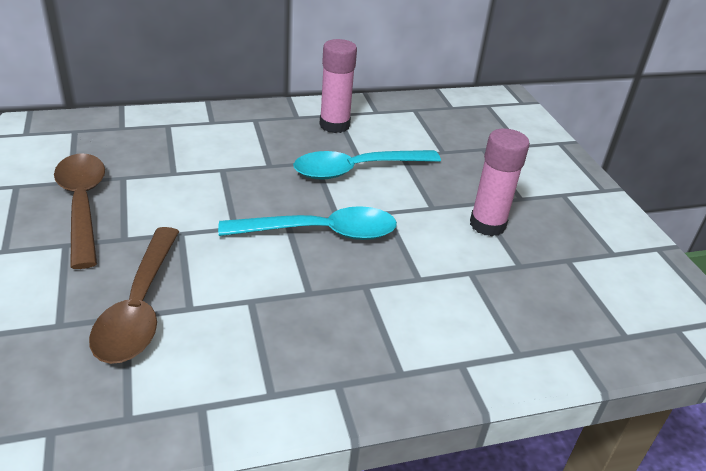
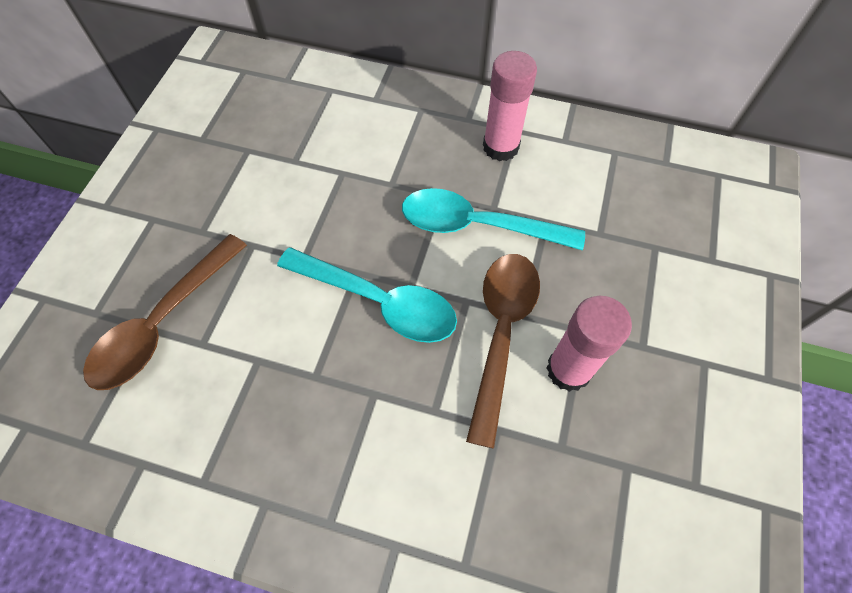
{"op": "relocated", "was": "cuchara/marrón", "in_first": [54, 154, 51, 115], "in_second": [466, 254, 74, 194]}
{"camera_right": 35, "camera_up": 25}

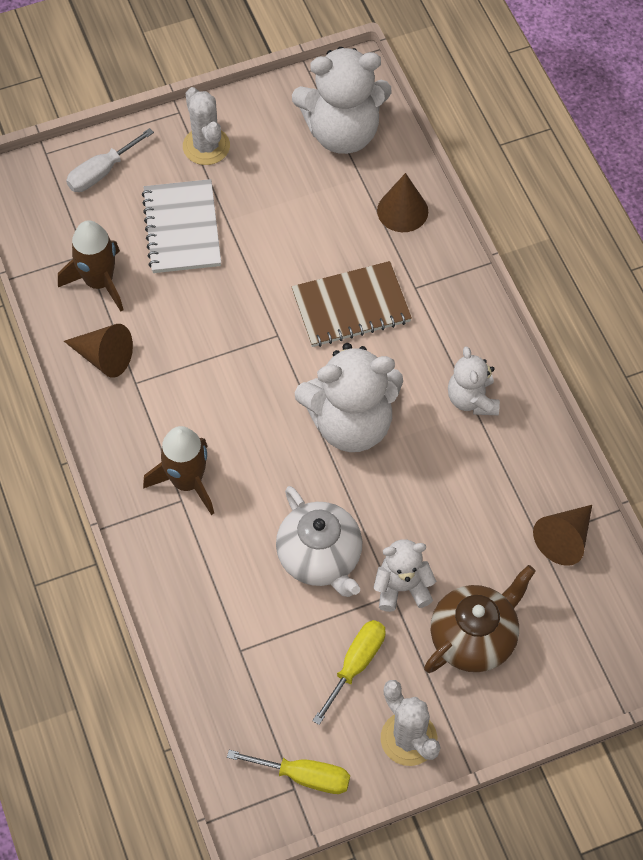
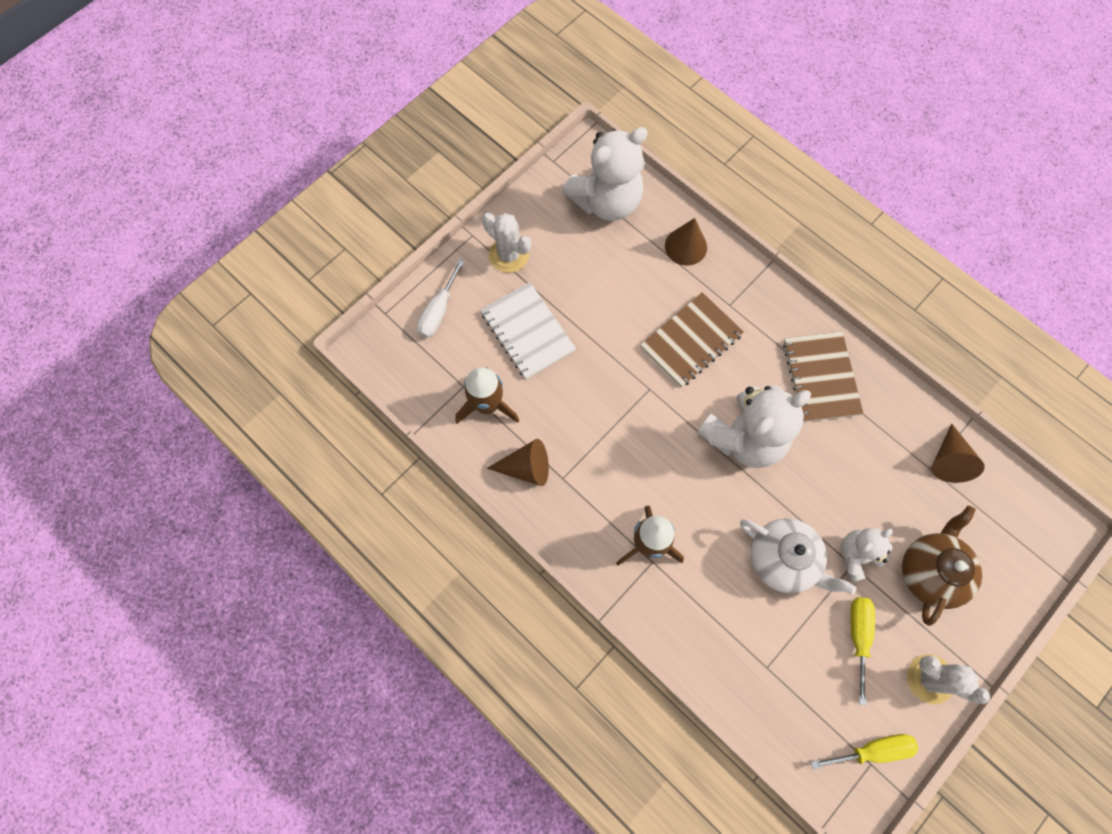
{"op": "exchanged", "was": "osito/blanco", "now": "cuaderno/marrón", "in_first": [448, 346, 52, 69], "in_second": [783, 332, 81, 90]}
{"camera_right": -25, "camera_up": 10}

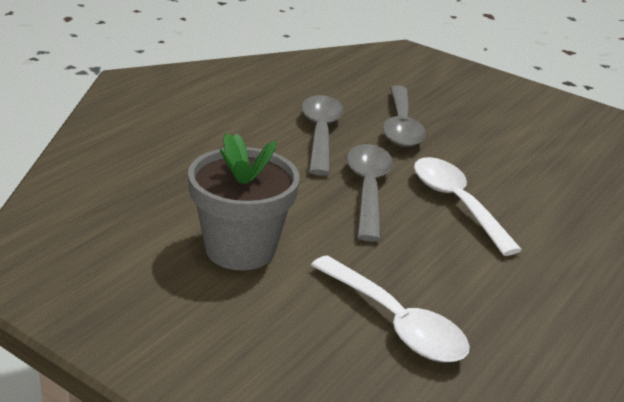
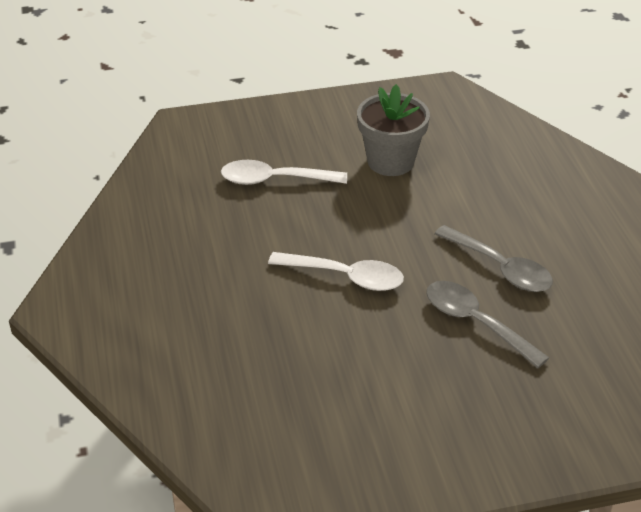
{"op": "missing", "was": "cuchara/gris", "in_first": [346, 144, 47, 98]}
{"camera_right": 135, "camera_up": 10}

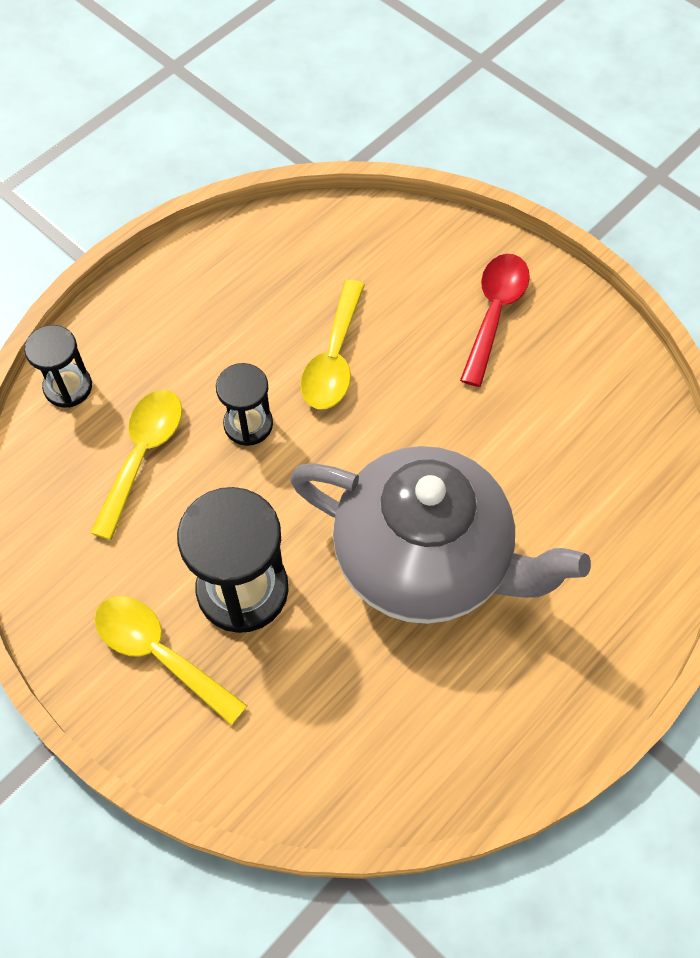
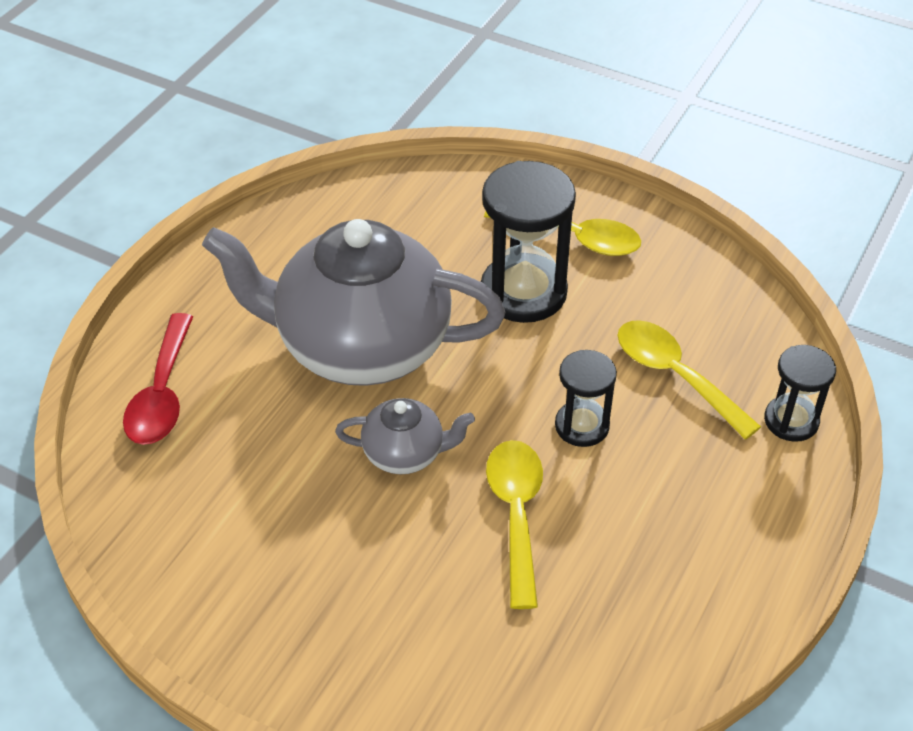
{"op": "spun", "was": "cuchara/amarillo", "in_first": [90, 390, 92, 150], "in_second": [617, 320, 144, 120], "clockwise": 135}
{"op": "relocated", "was": "cuchara/rojo", "in_first": [460, 254, 70, 133], "in_second": [123, 313, 70, 132]}
{"op": "appeared", "now": "tetera/gris", "in_second": [335, 398, 140, 76]}
{"camera_right": 165, "camera_up": -15}

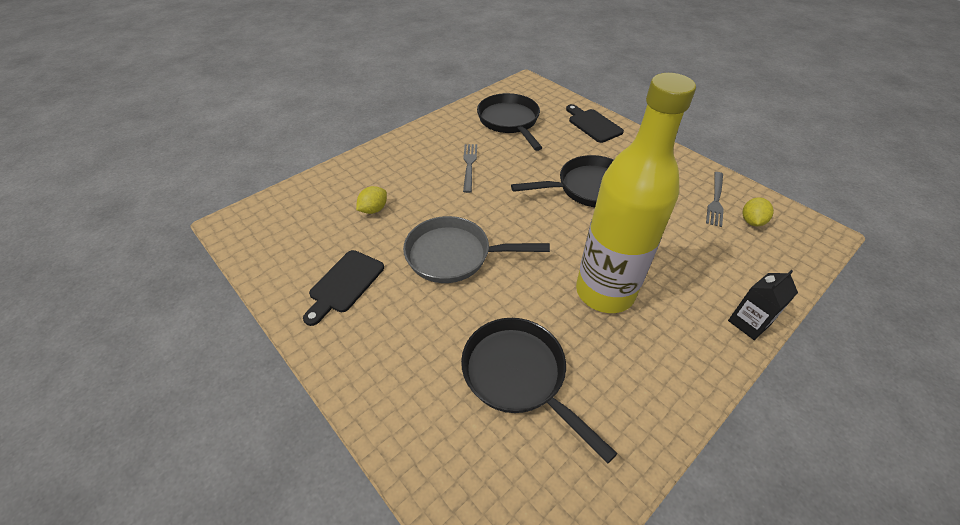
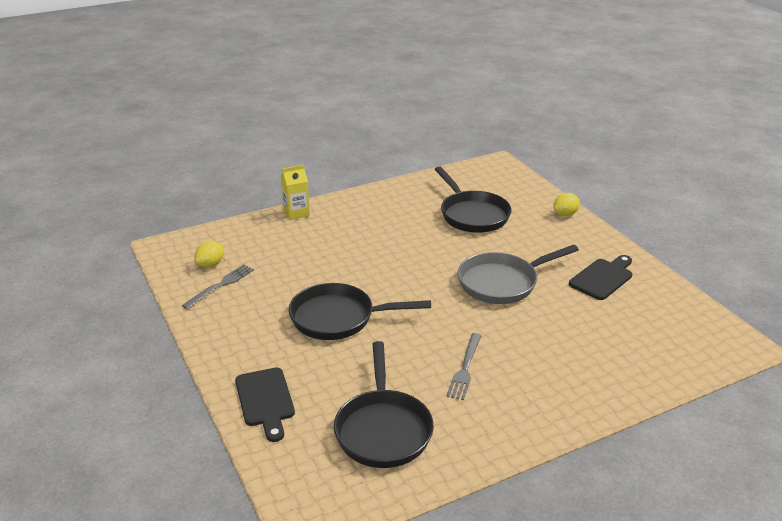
{"op": "relocated", "was": "limón/amarillo", "in_first": [356, 186, 31, 28], "in_second": [553, 193, 27, 23]}
{"op": "spun", "was": "sartén/gris", "in_first": [403, 216, 147, 67], "in_second": [458, 245, 121, 59], "clockwise": 135}
{"op": "missing", "was": "botella/amarillo", "in_first": [576, 73, 120, 240]}
{"op": "colour", "was": "cartón de leche/negro", "now": "cartón de leche/amarillo", "in_first": [728, 270, 70, 70], "in_second": [281, 165, 29, 55]}
{"camera_right": -165, "camera_up": -15}

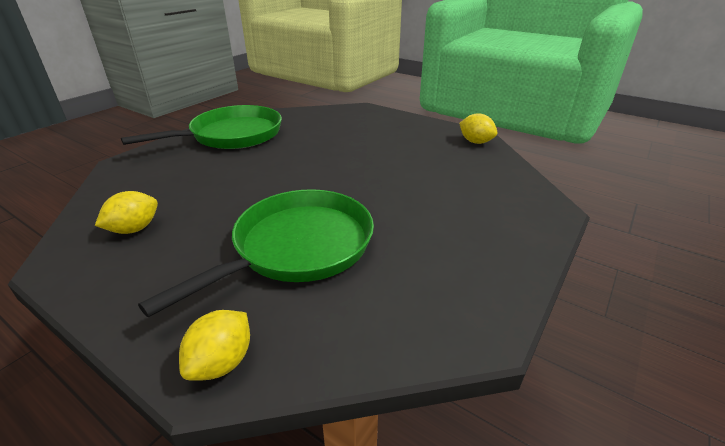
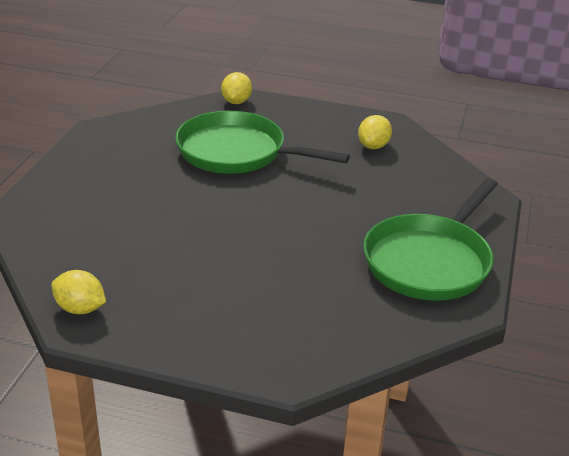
{"op": "spun", "was": "sartén/verde", "in_first": [138, 189, 236, 128], "in_second": [175, 111, 175, 63], "clockwise": 90}
{"camera_right": 160, "camera_up": 0}

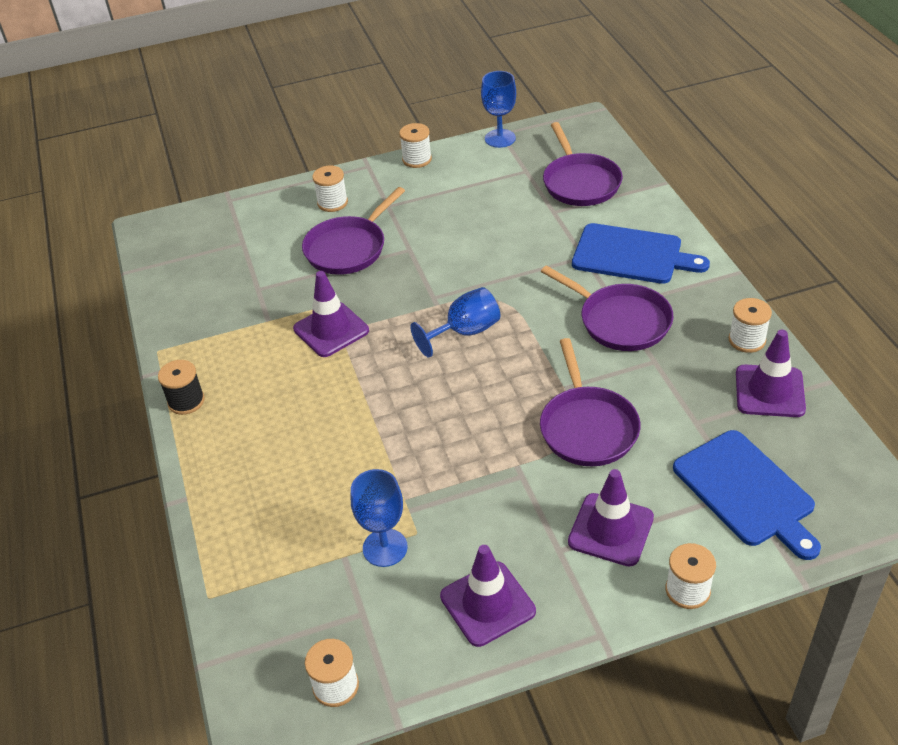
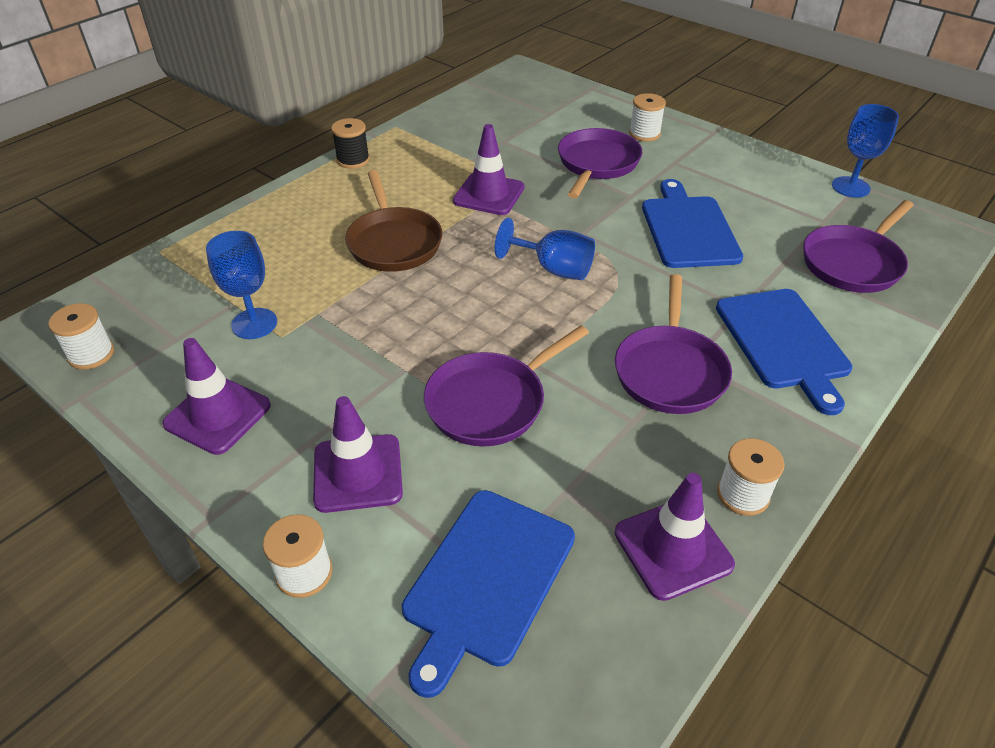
{"op": "spun", "was": "sartén/morado", "in_first": [302, 187, 103, 88], "in_second": [558, 128, 84, 70], "clockwise": 105}
{"op": "missing", "was": "carrete/blanco", "in_first": [399, 123, 33, 45]}
{"op": "appeared", "now": "sartén/marrón", "in_second": [345, 170, 97, 102]}
{"op": "appeared", "now": "tabla de cortar/azul", "in_second": [642, 179, 101, 89]}
{"camera_right": 55, "camera_up": 0}

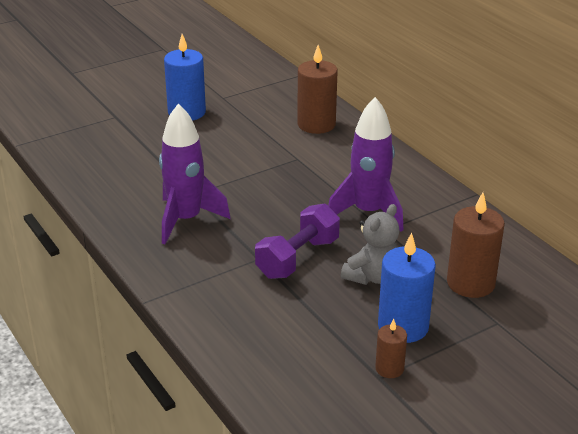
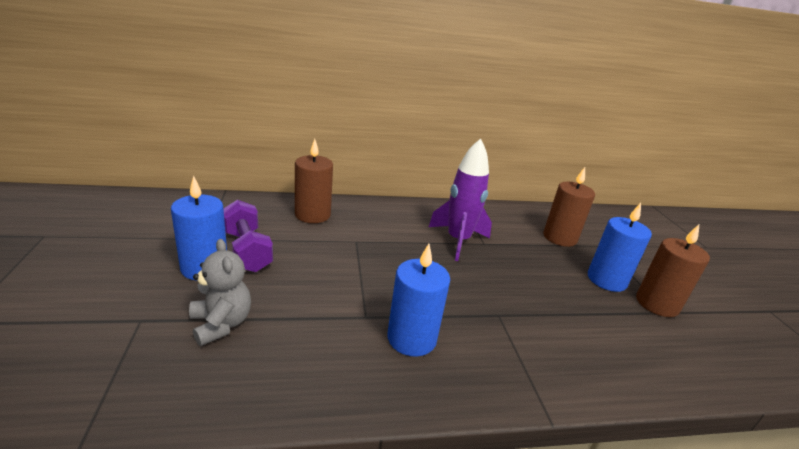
{"op": "exchanged", "was": "cohete/morado", "now": "vela/azul", "in_first": [159, 104, 72, 140], "in_second": [387, 244, 63, 113]}
{"op": "relocated", "was": "mancuerna/morado", "in_first": [255, 203, 85, 76], "in_second": [223, 200, 50, 72]}
{"op": "relocated", "was": "osito/gris", "in_first": [341, 204, 59, 81], "in_second": [189, 239, 62, 107]}
{"op": "size", "was": "vela/marrón", "in_first": [375, 319, 32, 59], "in_second": [636, 225, 74, 92], "ratio": 1.85}
{"camera_right": -70, "camera_up": -5}

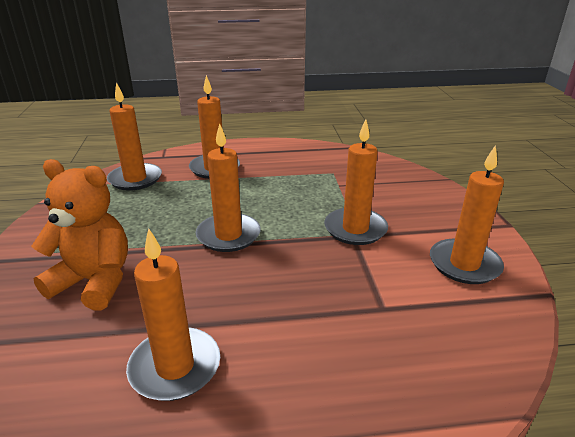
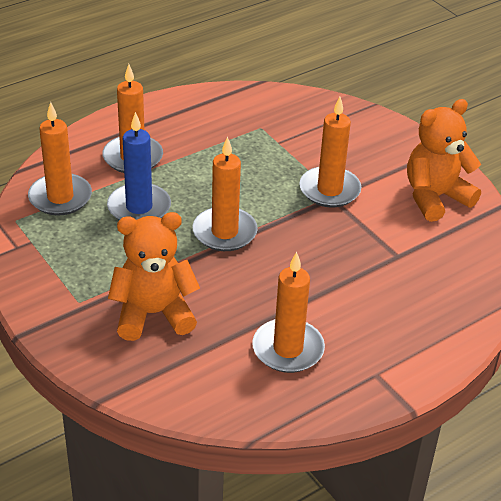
{"op": "exchanged", "was": "vela/naranja", "now": "osito/naranja", "in_first": [430, 145, 74, 139], "in_second": [407, 99, 74, 123]}
{"op": "appeared", "now": "vela/azul", "in_second": [107, 112, 64, 108]}
{"camera_right": -30, "camera_up": 10}

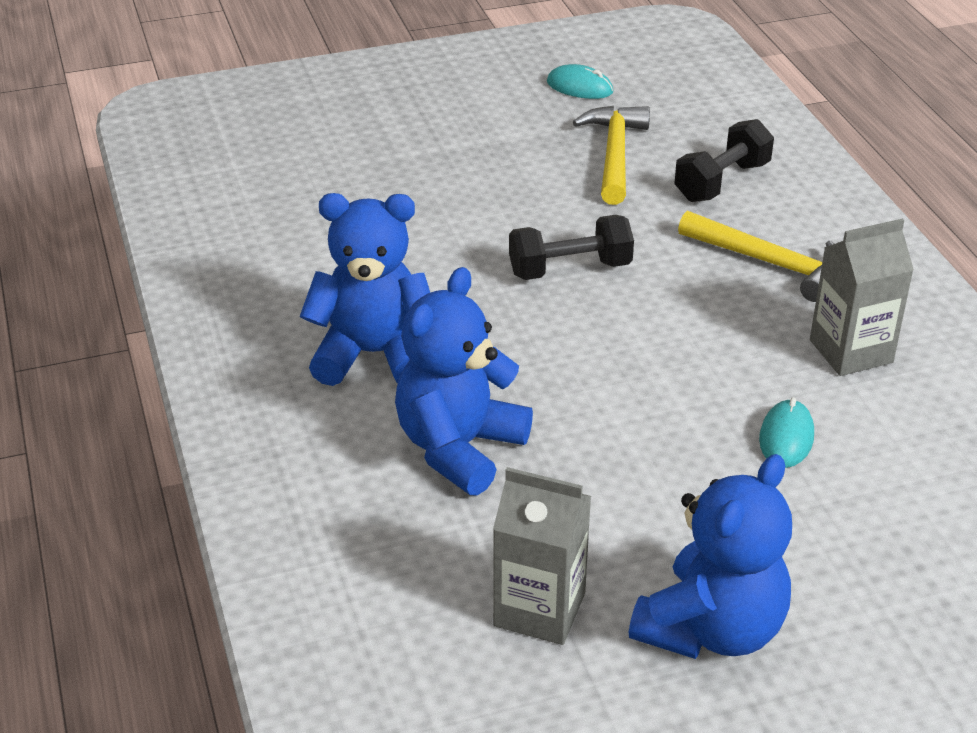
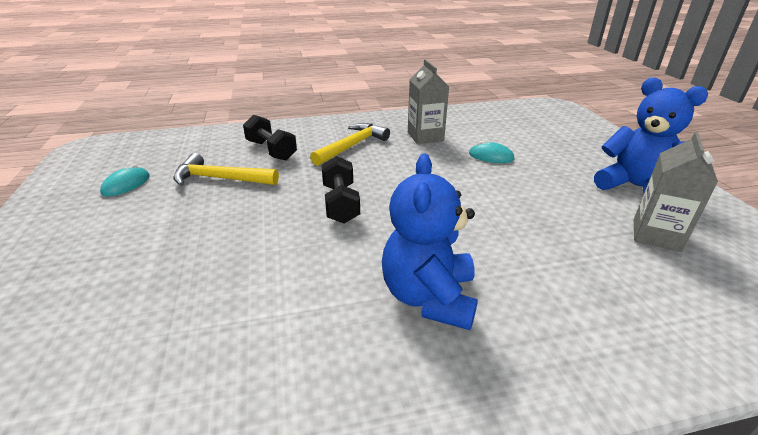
{"op": "missing", "was": "osito/azul", "in_first": [395, 267, 138, 229]}
{"camera_right": -85, "camera_up": -5}

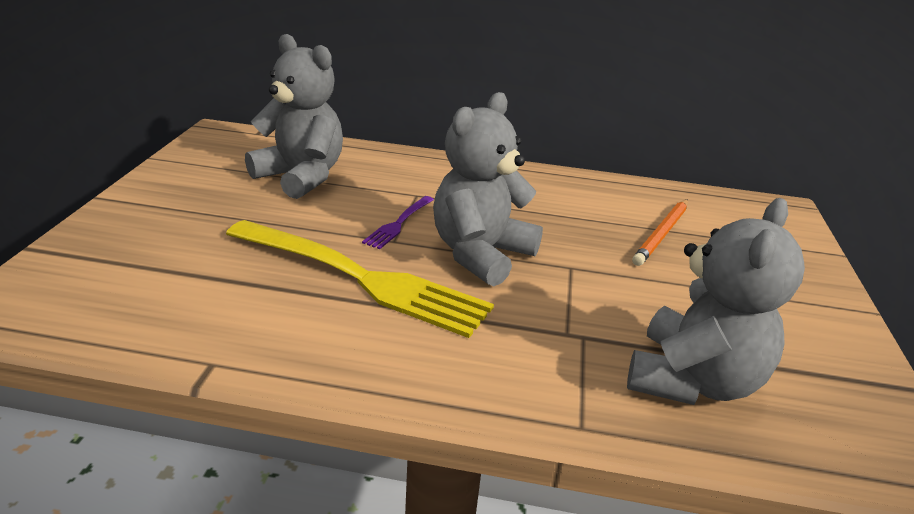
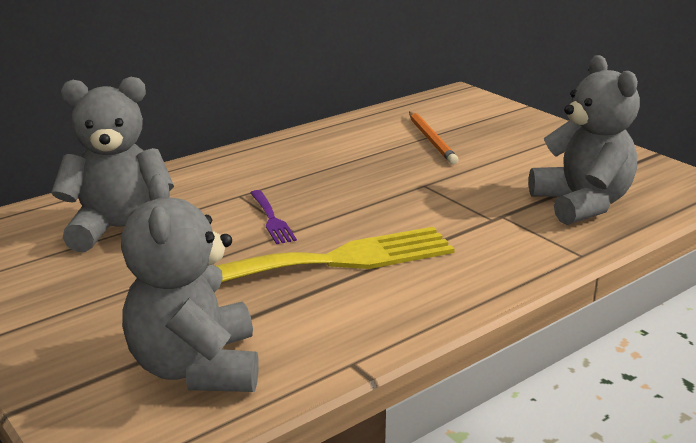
{"op": "relocated", "was": "osito/gris", "in_first": [433, 92, 110, 194], "in_second": [121, 174, 138, 218]}
{"camera_right": -45, "camera_up": -5}

